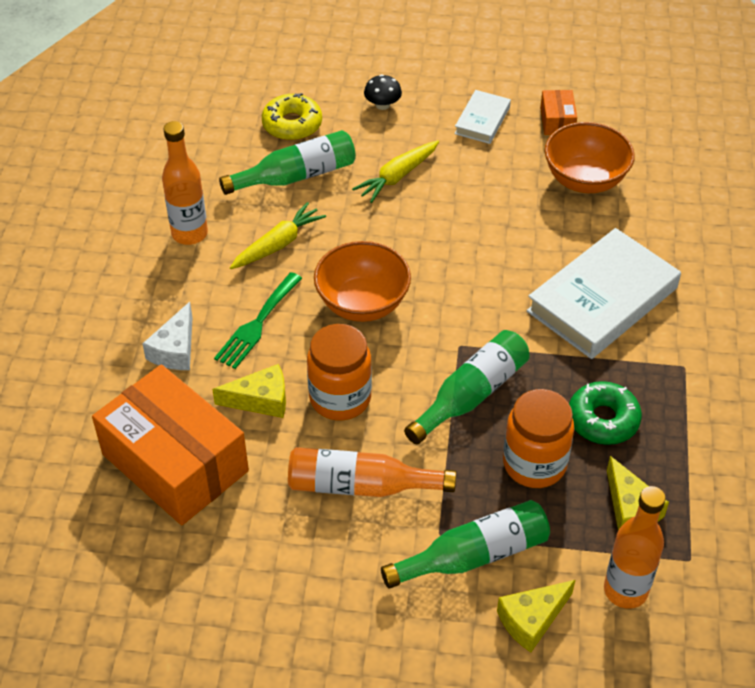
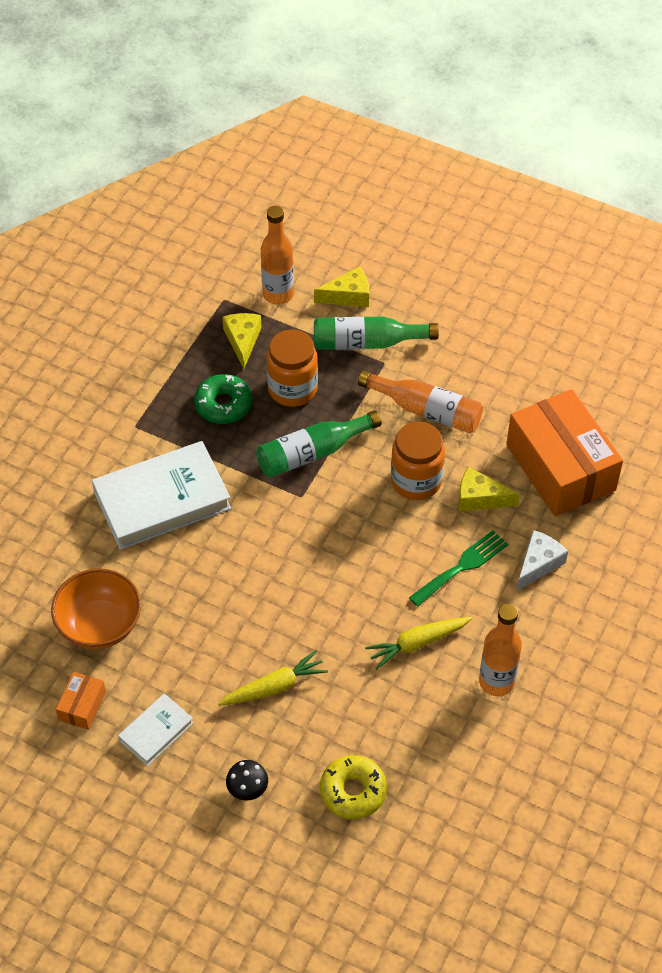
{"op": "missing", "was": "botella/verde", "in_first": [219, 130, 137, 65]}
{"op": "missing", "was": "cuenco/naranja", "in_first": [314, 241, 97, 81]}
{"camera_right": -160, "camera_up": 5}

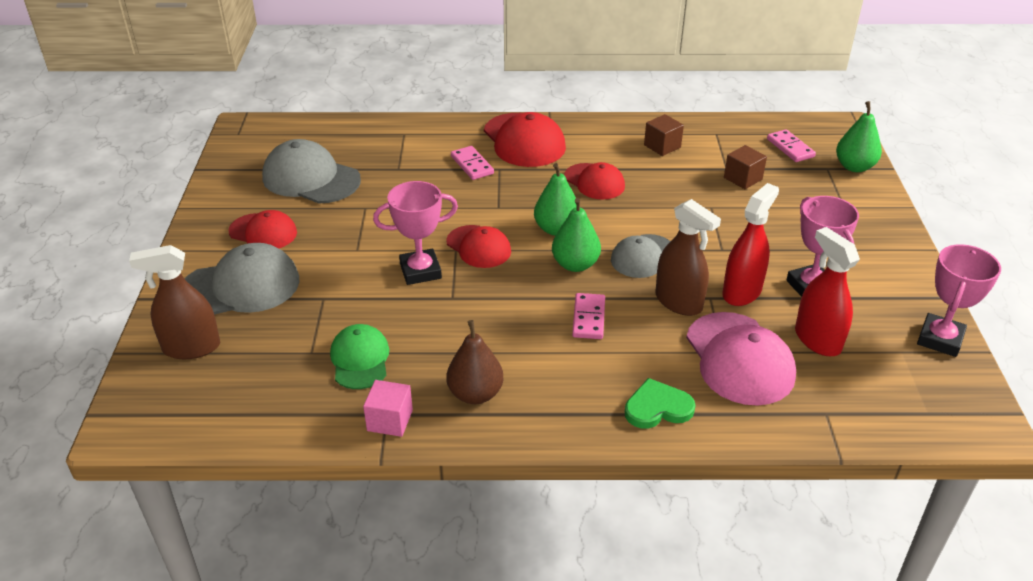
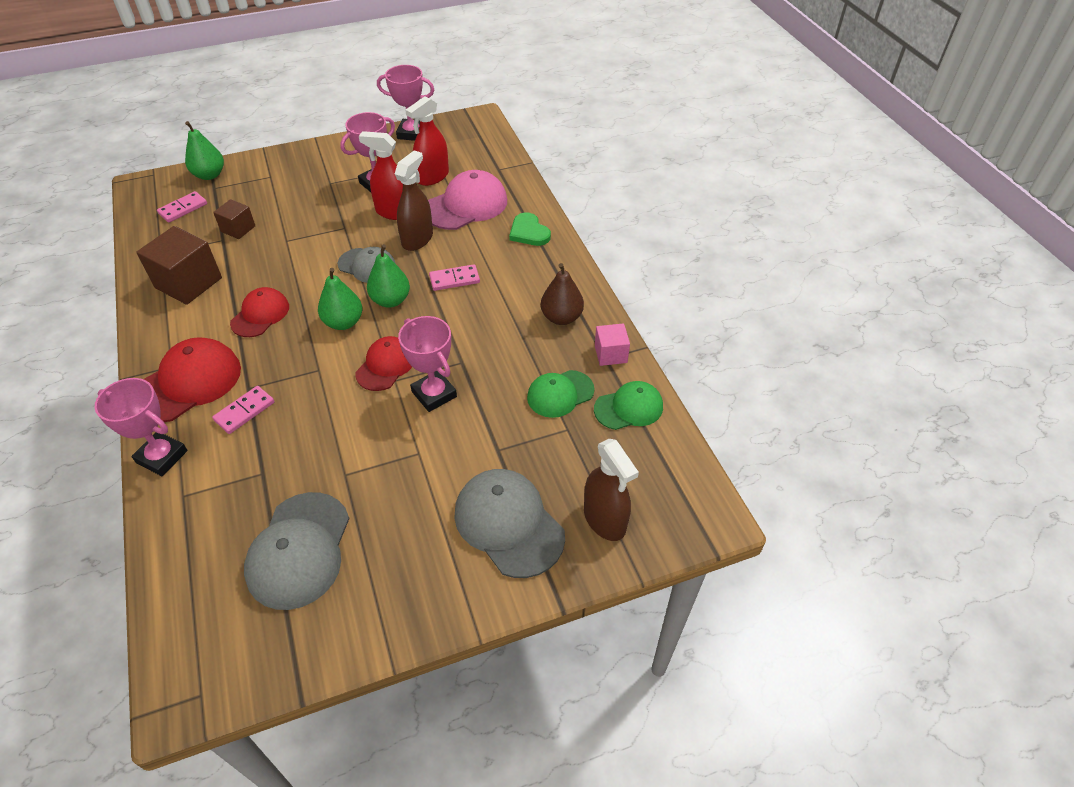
{"op": "missing", "was": "gorra/rojo", "in_first": [228, 210, 69, 39]}
{"op": "size", "was": "cubo/marrón", "in_first": [644, 114, 40, 42], "in_second": [136, 226, 86, 79], "ratio": 1.8}
{"op": "appeared", "now": "trofeo/rosa", "in_second": [95, 378, 92, 98]}
{"op": "appeared", "now": "gorra/verde", "in_second": [594, 381, 69, 49]}
{"camera_right": -110, "camera_up": 10}

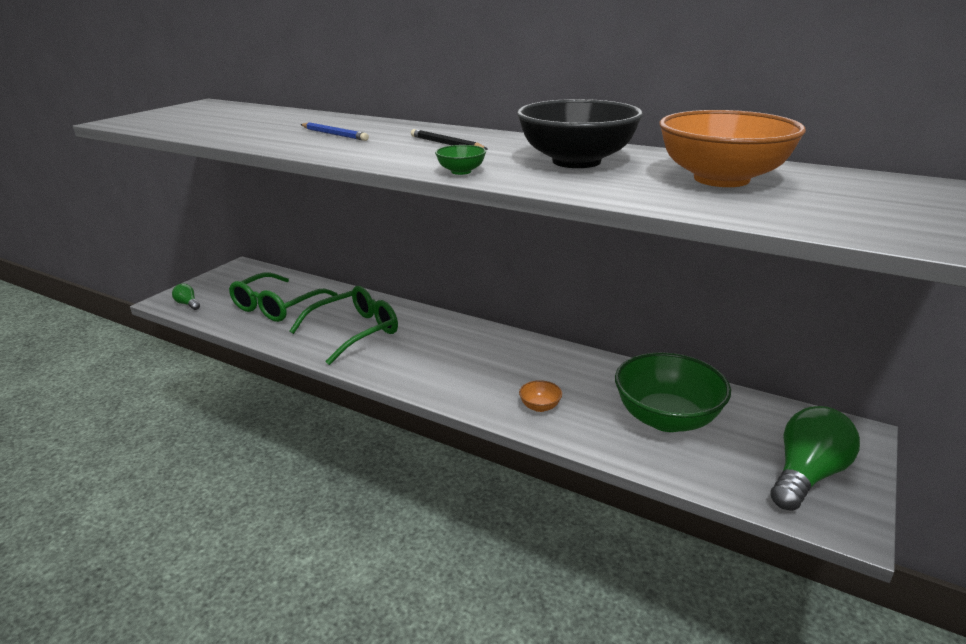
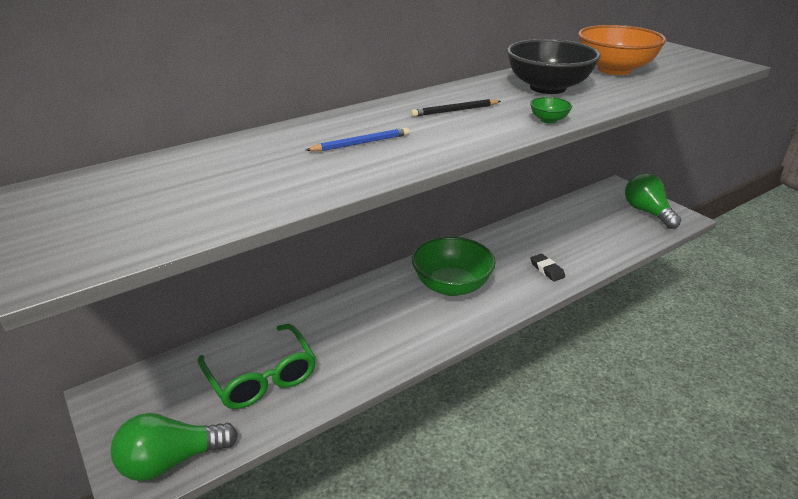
{"op": "size", "was": "bombilla/verde", "in_first": [172, 284, 28, 26], "in_second": [110, 413, 128, 68], "ratio": 2.14}
{"op": "missing", "was": "gafas/verde", "in_first": [290, 286, 108, 79]}
{"op": "exchanged", "was": "cuenco/naranja", "now": "goma de borrar/negro", "in_first": [519, 380, 43, 32], "in_second": [530, 254, 35, 28]}
{"op": "relocated", "was": "cuenco/verde", "in_first": [615, 352, 116, 80], "in_second": [412, 236, 84, 60]}
{"camera_right": -65, "camera_up": 5}

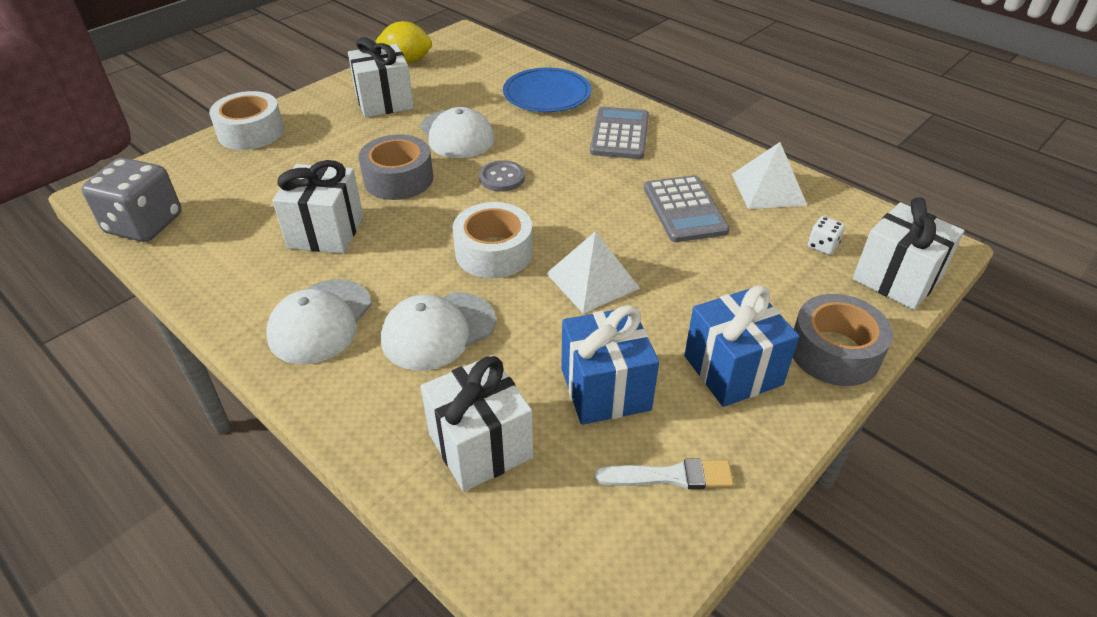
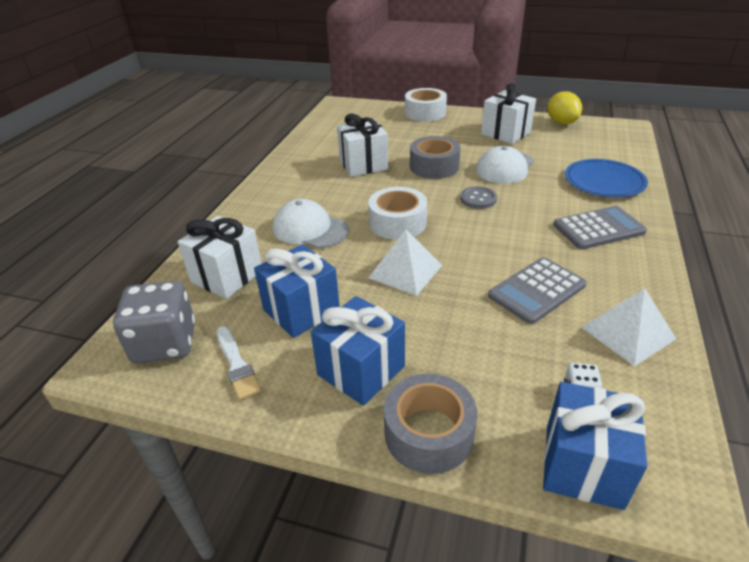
{"op": "relocated", "was": "dado/gris", "in_first": [81, 158, 101, 84], "in_second": [113, 281, 82, 83]}
{"op": "missing", "was": "gorra/blanco", "in_first": [266, 279, 106, 85]}
{"op": "colour", "was": "regalo/blanco", "now": "regalo/azul", "in_first": [853, 197, 112, 113], "in_second": [543, 382, 104, 128]}
{"camera_right": 65, "camera_up": -5}

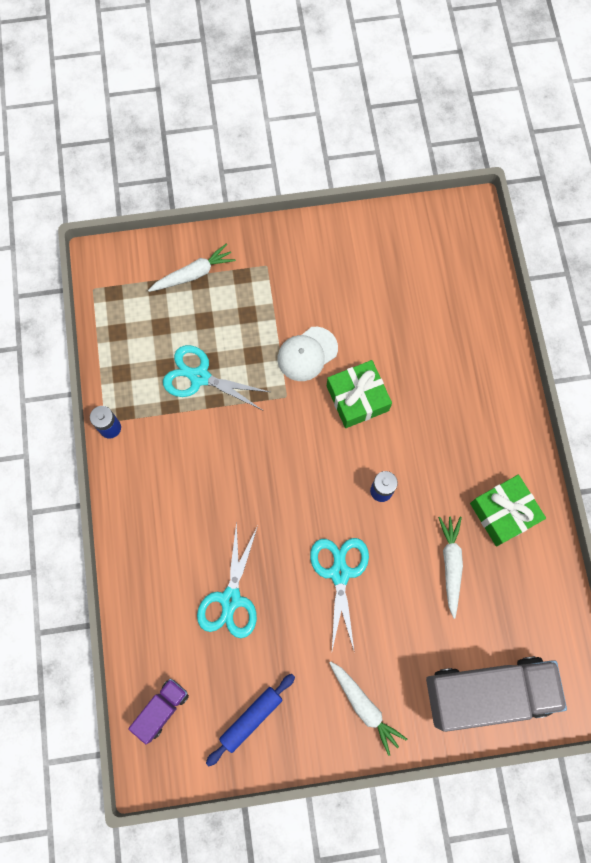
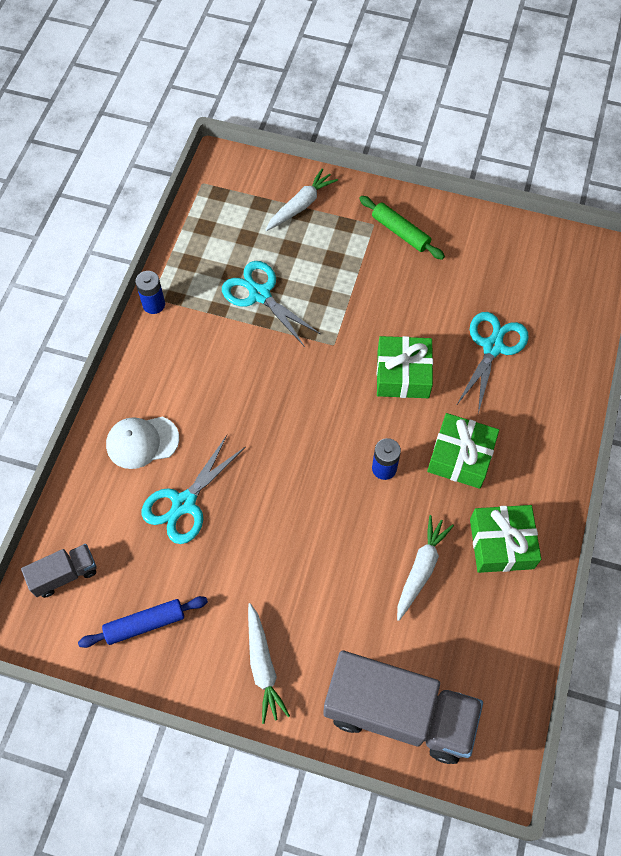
{"op": "colour", "was": "camión/morado", "now": "camión/gris", "in_first": [128, 679, 61, 65], "in_second": [21, 544, 76, 54]}
{"op": "spun", "was": "zanahoria/blanco", "in_first": [148, 244, 88, 48], "in_second": [266, 168, 72, 63], "clockwise": -45}
{"op": "relocated", "was": "gorra/blanco", "in_first": [278, 327, 60, 54], "in_second": [106, 417, 73, 52]}
{"op": "relocated", "was": "tijeras/turquesa", "in_first": [310, 538, 59, 112], "in_second": [457, 312, 72, 101]}
{"op": "appeared", "now": "rodillo/verde", "in_second": [359, 196, 86, 64]}
{"op": "appeared", "now": "regalo/verde", "in_second": [427, 413, 72, 76]}
{"camera_right": 25, "camera_up": -10}

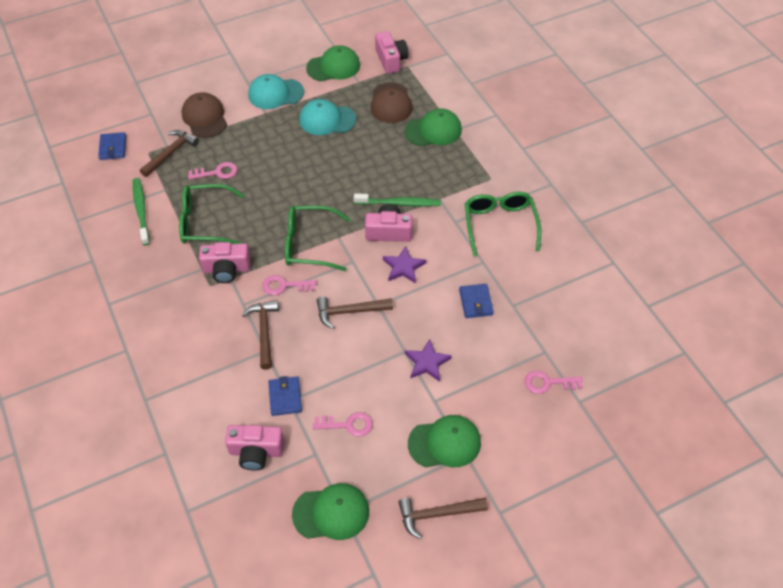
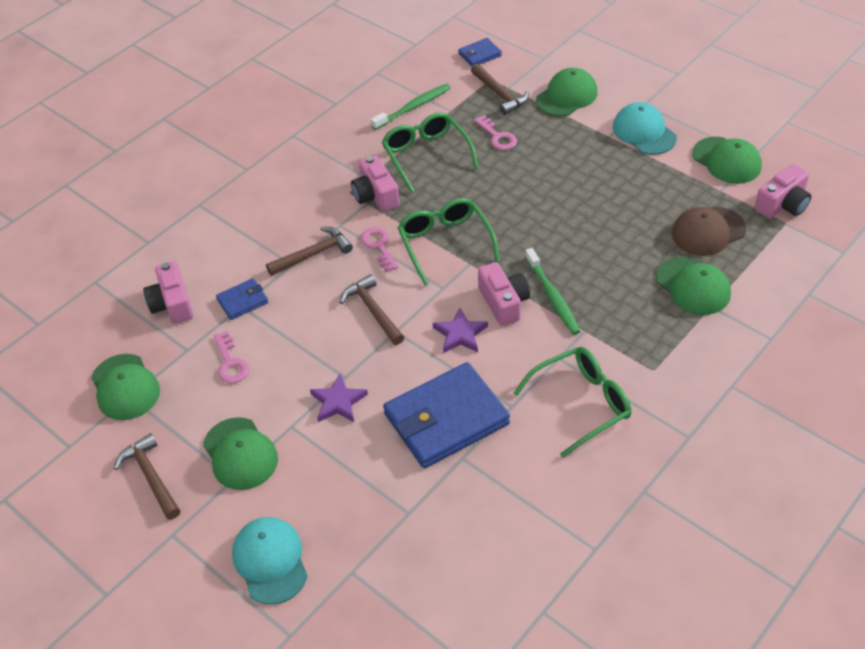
{"op": "spun", "was": "martillo/marrón", "in_first": [140, 130, 59, 47], "in_second": [471, 64, 58, 51], "clockwise": 45}
{"op": "colour", "was": "gorra/marrón", "now": "gorra/verde", "in_first": [181, 92, 46, 46], "in_second": [536, 68, 62, 49]}
{"op": "relocated", "was": "gorra/turquesa", "in_first": [299, 99, 57, 36], "in_second": [232, 517, 76, 87]}
{"op": "size", "was": "cartera/azul", "in_first": [459, 284, 35, 34], "in_second": [383, 362, 127, 106], "ratio": 2.17}
{"op": "missing", "was": "llave/rosa", "in_first": [525, 371, 58, 23]}
{"camera_right": 70, "camera_up": -5}

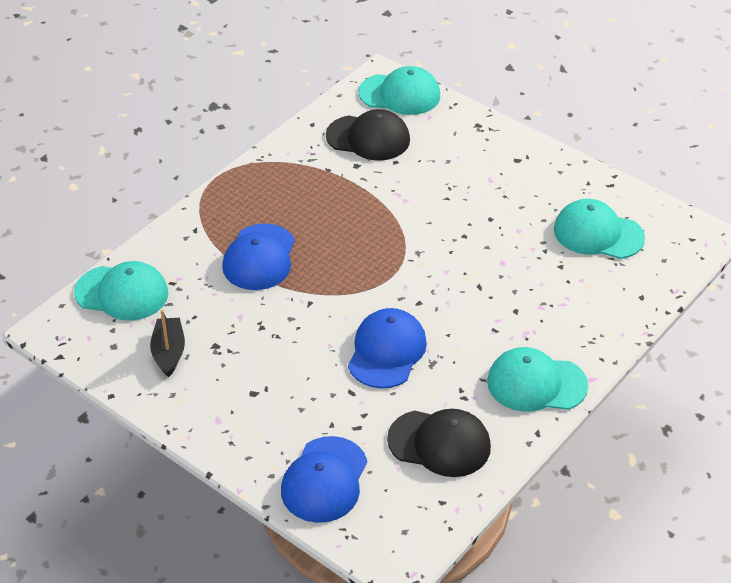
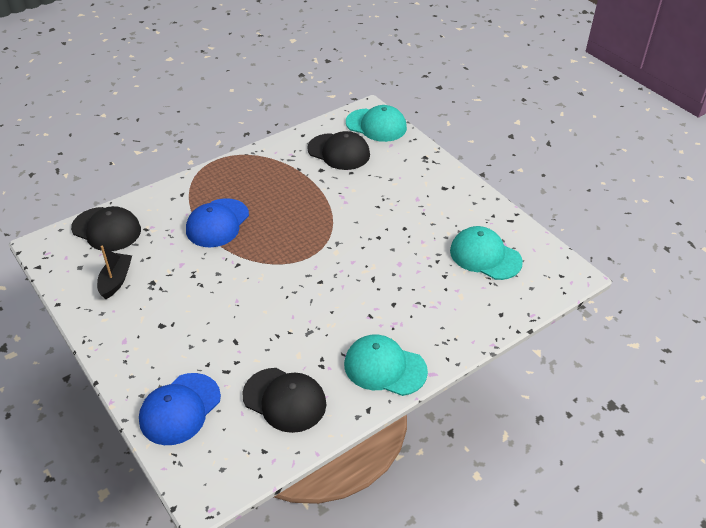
{"op": "colour", "was": "gorra/turquesa", "now": "gorra/negro", "in_first": [74, 261, 94, 60], "in_second": [71, 206, 70, 45]}
{"op": "missing", "was": "gorra/azul", "in_first": [348, 308, 79, 81]}
{"camera_right": 15, "camera_up": 0}

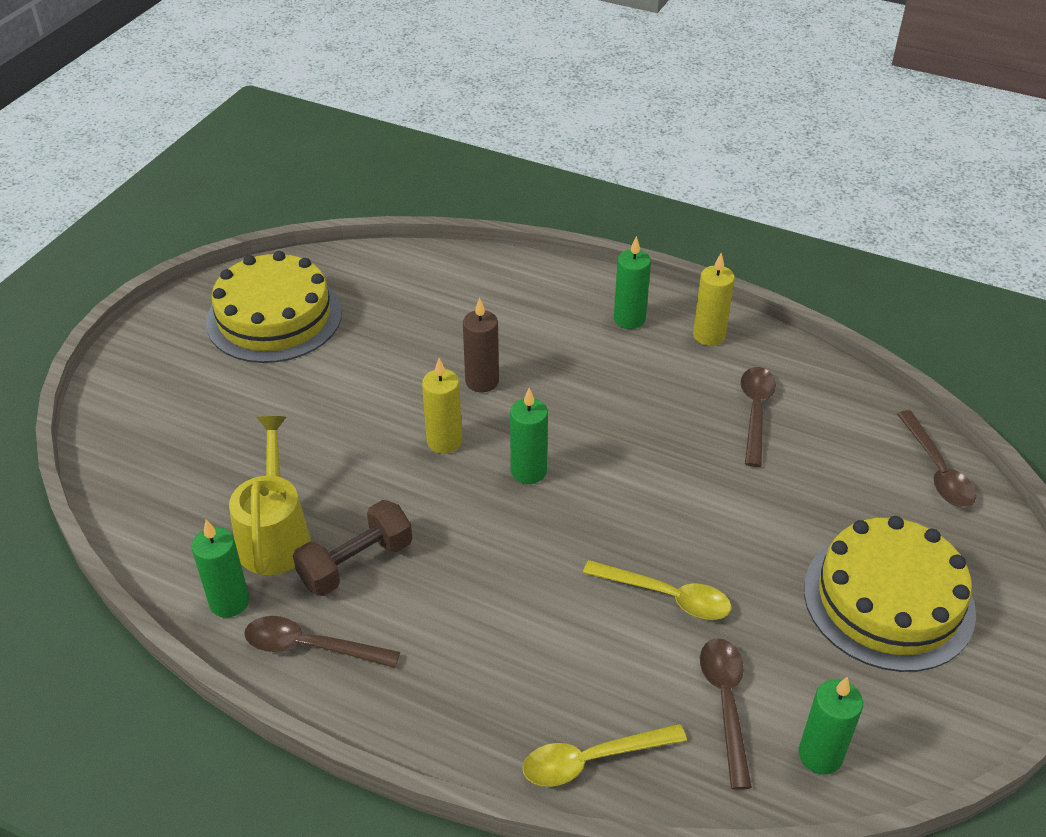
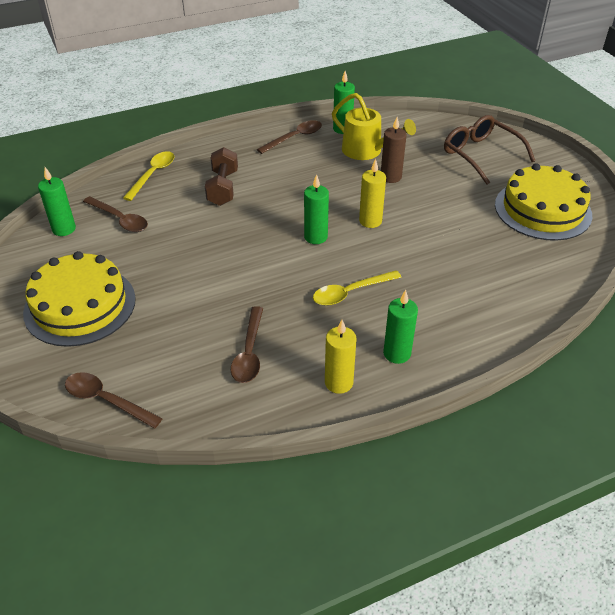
{"op": "relocated", "was": "mancuerna/marrón", "in_first": [293, 500, 119, 96], "in_second": [205, 147, 33, 59]}
{"op": "relocated", "was": "vela/marrón", "in_first": [463, 298, 36, 94], "in_second": [381, 117, 26, 66]}
{"op": "relocated", "was": "cuchara/amarillo", "in_first": [583, 560, 148, 60], "in_second": [313, 270, 89, 36]}
{"op": "spun", "was": "cuchara/marrón", "in_first": [741, 367, 35, 100], "in_second": [231, 306, 32, 77], "clockwise": 45}
{"op": "appeared", "now": "gafas/marrón", "in_second": [444, 115, 92, 70]}
{"camera_right": 130, "camera_up": 0}

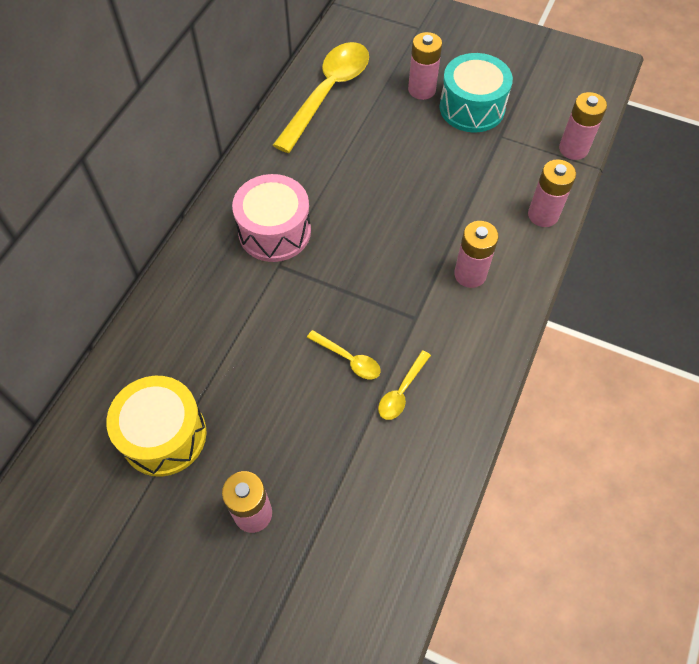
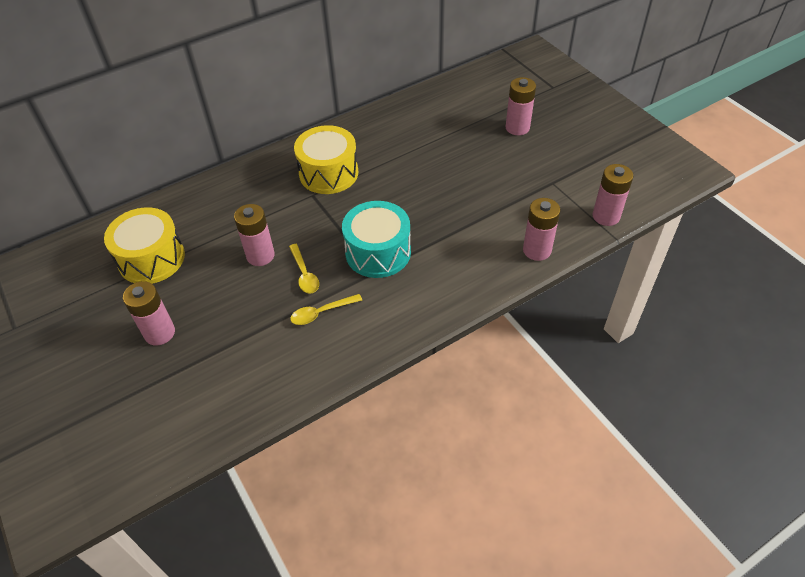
{"op": "colour", "was": "tambor/rosa", "now": "tambor/amarillo", "in_first": [232, 174, 79, 88], "in_second": [294, 125, 64, 69]}
{"op": "missing", "was": "cuchara/amarillo", "in_first": [273, 42, 96, 111]}
{"op": "relocated", "was": "tambor/turquesa", "in_first": [439, 53, 74, 79], "in_second": [342, 201, 69, 77]}
{"op": "relocated", "was": "pila/rosa", "in_first": [454, 221, 45, 67], "in_second": [234, 204, 41, 62]}
{"camera_right": 35, "camera_up": -10}

